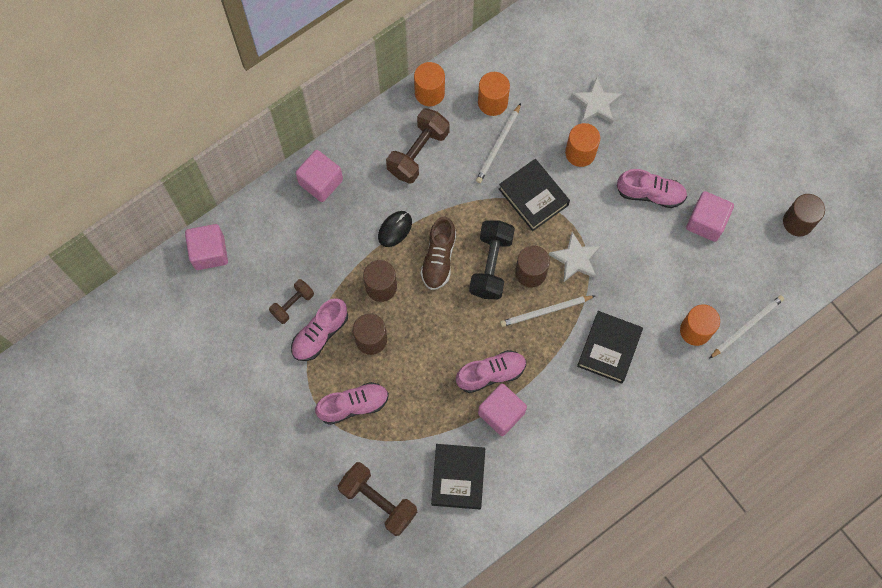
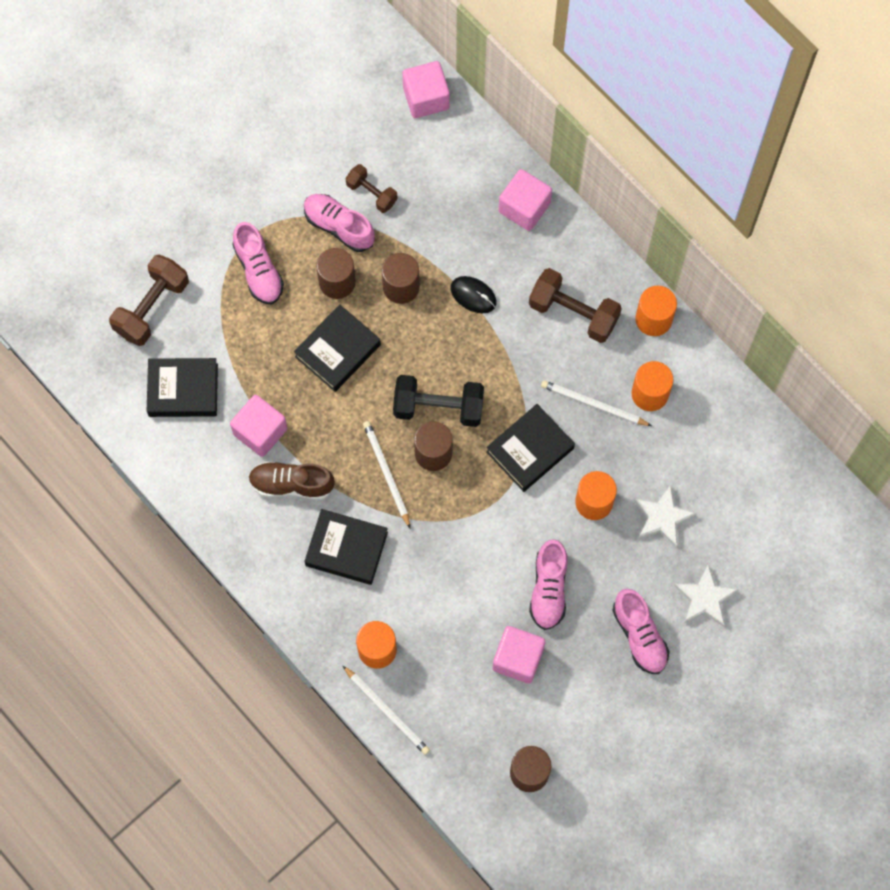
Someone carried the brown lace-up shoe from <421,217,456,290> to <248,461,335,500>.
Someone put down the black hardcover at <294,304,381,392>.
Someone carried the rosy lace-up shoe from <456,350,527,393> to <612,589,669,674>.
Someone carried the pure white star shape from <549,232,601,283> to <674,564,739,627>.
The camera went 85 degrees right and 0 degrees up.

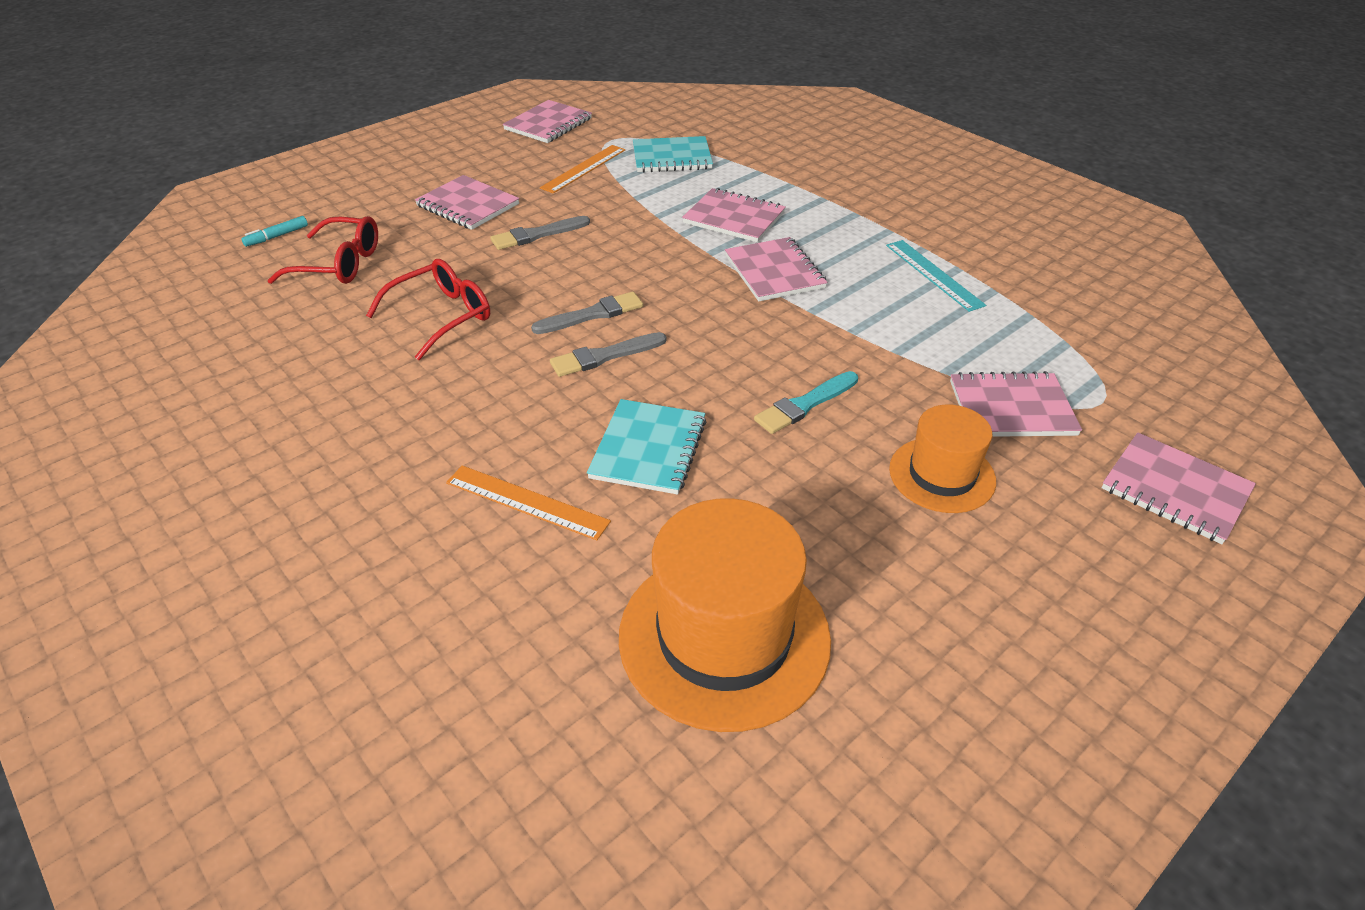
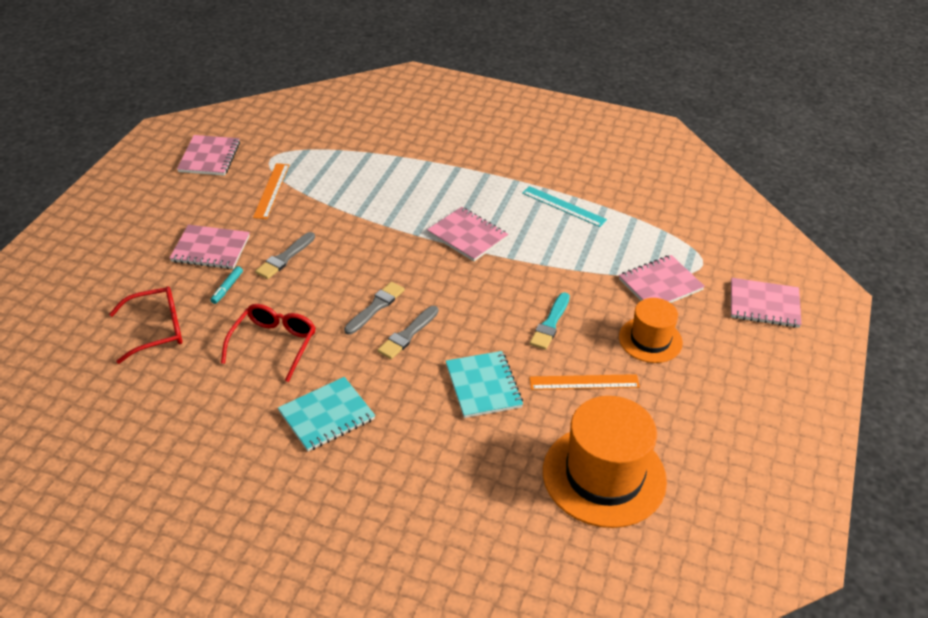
Someone carried the teal marker pen from <241,216,308,247> to <210,266,243,304>.
Someone carried the teal notepad from <633,136,713,173> to <278,377,375,452>.
Someone carried the orange-coloured ruler from <446,465,611,540> to <529,374,640,390>.
Someone took away the rosy notepad at <682,188,786,242>.
The camera went 30 degrees left and 0 degrees up.

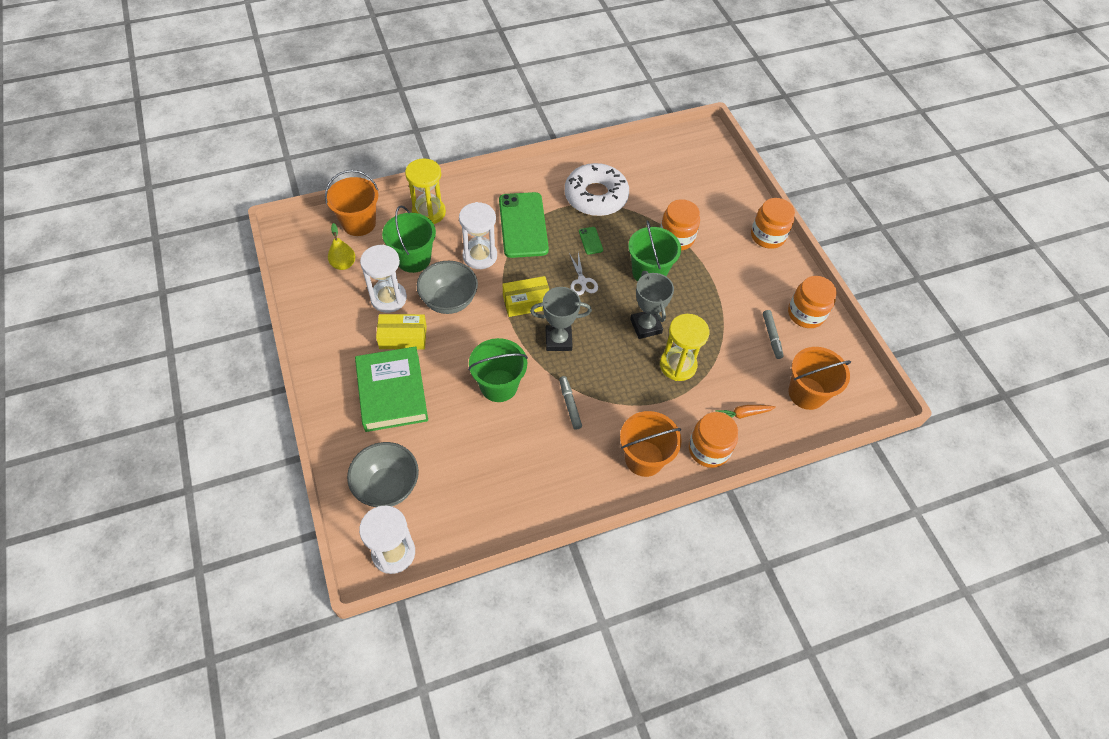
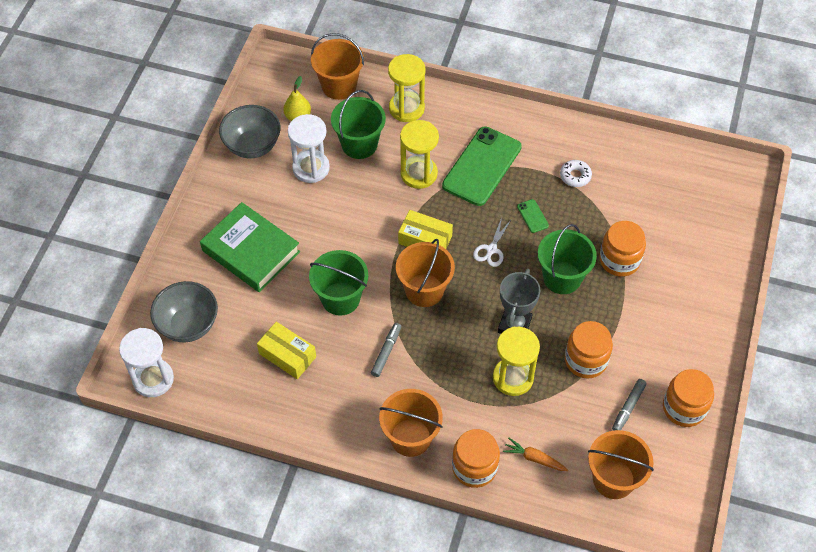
Someone rotated the leaf-green hardcover at <355,346,428,432> by 75 degrees counterclockwise.
Someone carried the grey bowl from <417,261,478,314> to <219,105,281,158>.
Someone carried the yellow box from <376,314,427,349> to <257,322,316,379>.
Someone swapped the grey trophy at <530,287,592,351> for the orange-coloured bucket at <396,239,455,307>.
Someone repainted the pure white hourglass at <459,202,497,269>, which became the yellow hourglass at <400,120,439,189>.
Someone rotated the leaf-green phone at <579,227,603,255> by 45 degrees counterclockwise.
Someone scaled the pure white doughnut at <565,163,629,216> by 0.43.
Someone carried the orange-coloured preserve jar from <751,198,795,249> to <565,321,613,378>.
The camera went 40 degrees right and 0 degrees up.

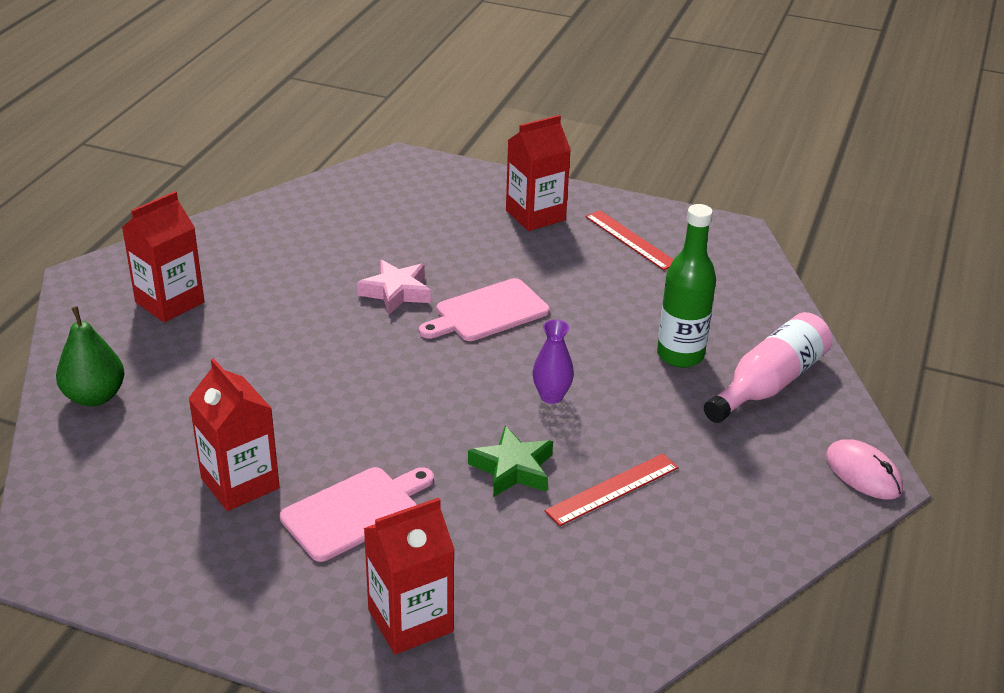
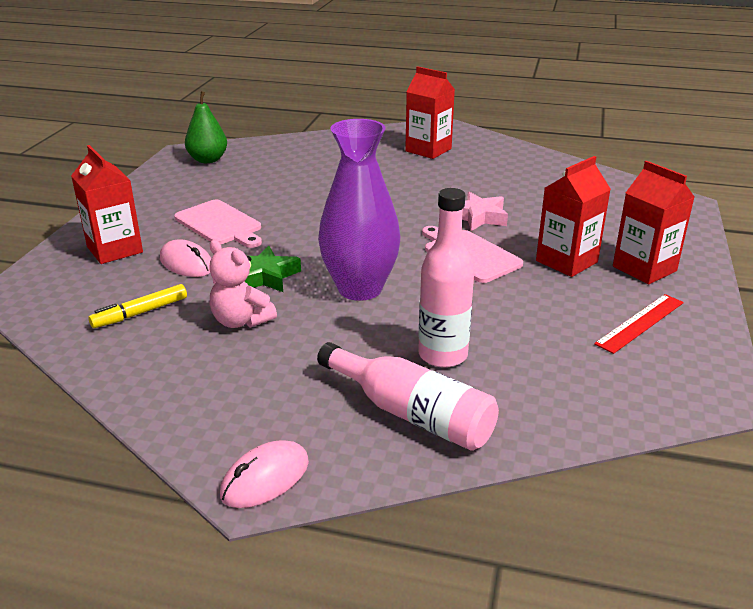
Someone put down the yellow marker pen at <88,284,187,328>.
Someone put down the rosy PC mouse at <160,239,211,277>.
Someone carried the leaf-green pear fruit from <56,306,124,406> to <185,91,227,163>.
Someone swapped the crimson ruler at <545,453,679,526> for the rosy teddy bear at <209,240,277,328>.
Someone scaled the violet flower vase at <533,319,574,404> by 2.21.
Someone repainted the leaf-green flask at <657,204,716,368>, which became the rosy flask at <418,188,474,368>.
Someone carried the crimson carton from <188,358,280,511> to <536,156,611,277>.
The camera went 85 degrees right and 5 degrees down.

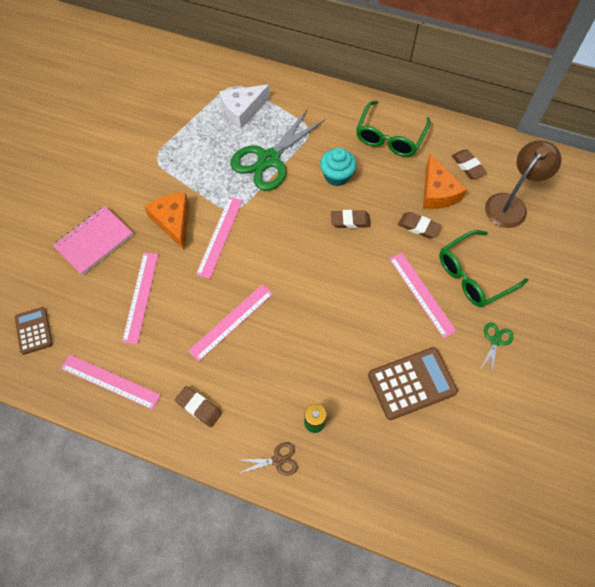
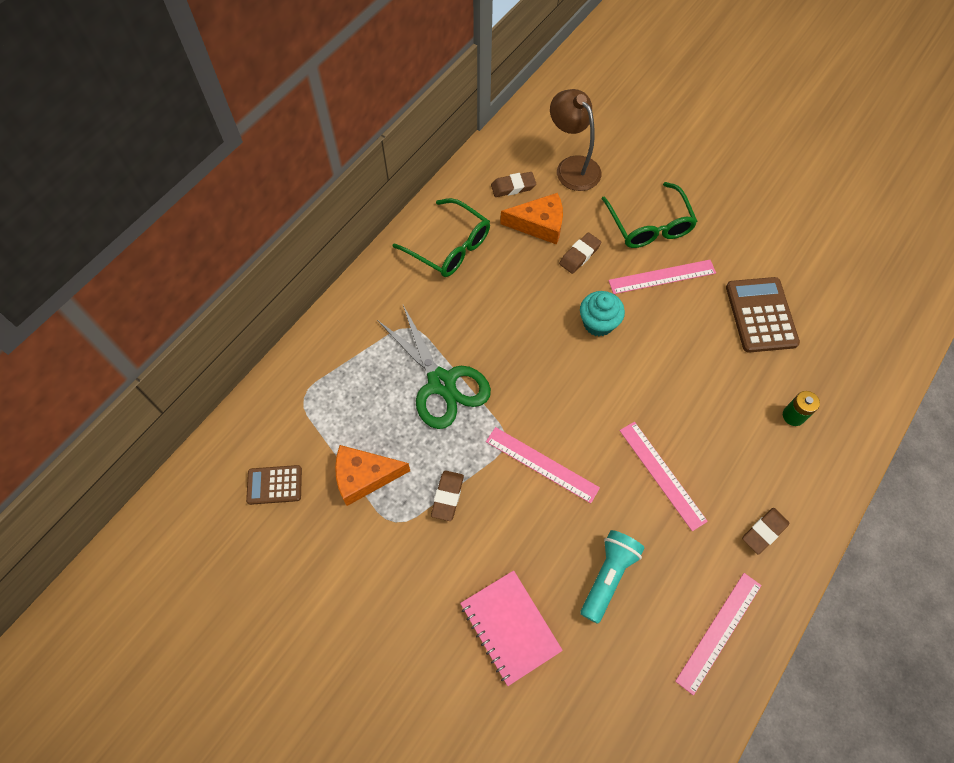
Someone carried the brown pocket calculator from <15,307,52,355> to <246,465,302,505>.
Someone carried the orange-coloured cheese wedge from <144,193,189,250> to <335,445,410,506>.
Someone carried the brown pencil eraser from <331,210,371,229> to <431,471,464,521>.
Someone carried the teal fairy cake from <320,148,356,186> to <580,291,625,337>.
Someone swapped the rosy ruler at <122,253,159,344> for the teal flashlight at <581,530,645,624>.
Someone took away the pure white cheese wedge at <219,84,270,128>.
Someone took away the brown pair of scissors at <238,442,298,476>.
Someone took away the leaf-green pair of scissors at <480,323,514,375>.
The camera went 75 degrees left and 0 degrees up.

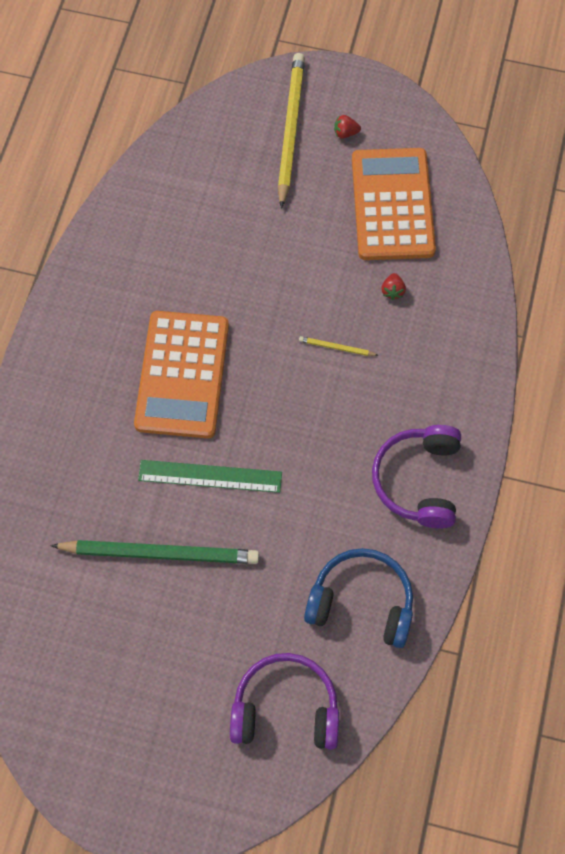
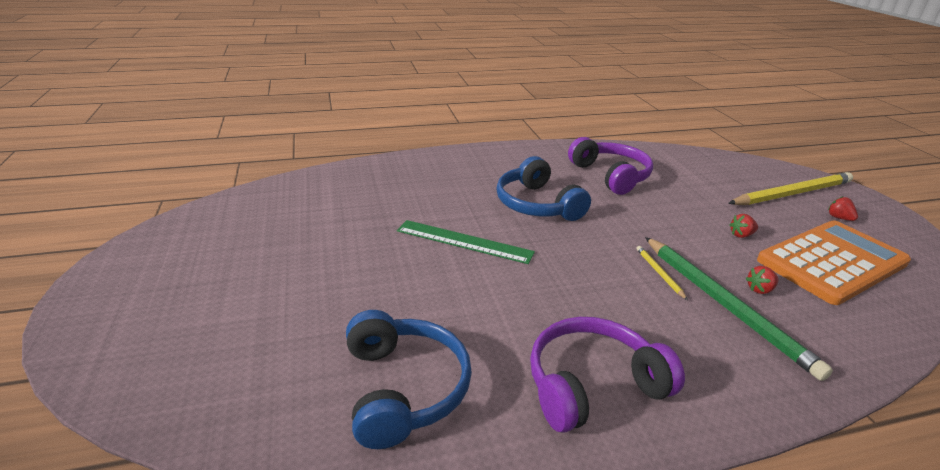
Someone rotated the leaf-green ruler at <138,460,282,493> by 45 degrees counterclockwise.
Someone swapped the orange-coloured pocket calculator at <134,311,229,438> for the cobalt over-ear headphones at <496,156,591,221>.
Someone carried the violet over-ear headphones from <230,653,339,750> to <568,137,653,195>.
Someone carried the leaf-green pencil from <50,540,259,564> to <645,237,833,381>.
Someone put down the crimson strawberry at <729,214,758,238>.
The camera went 60 degrees right and 35 degrees down.

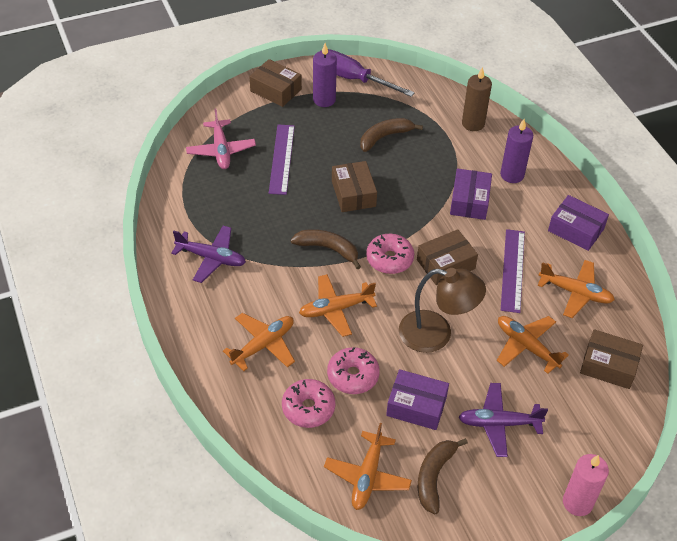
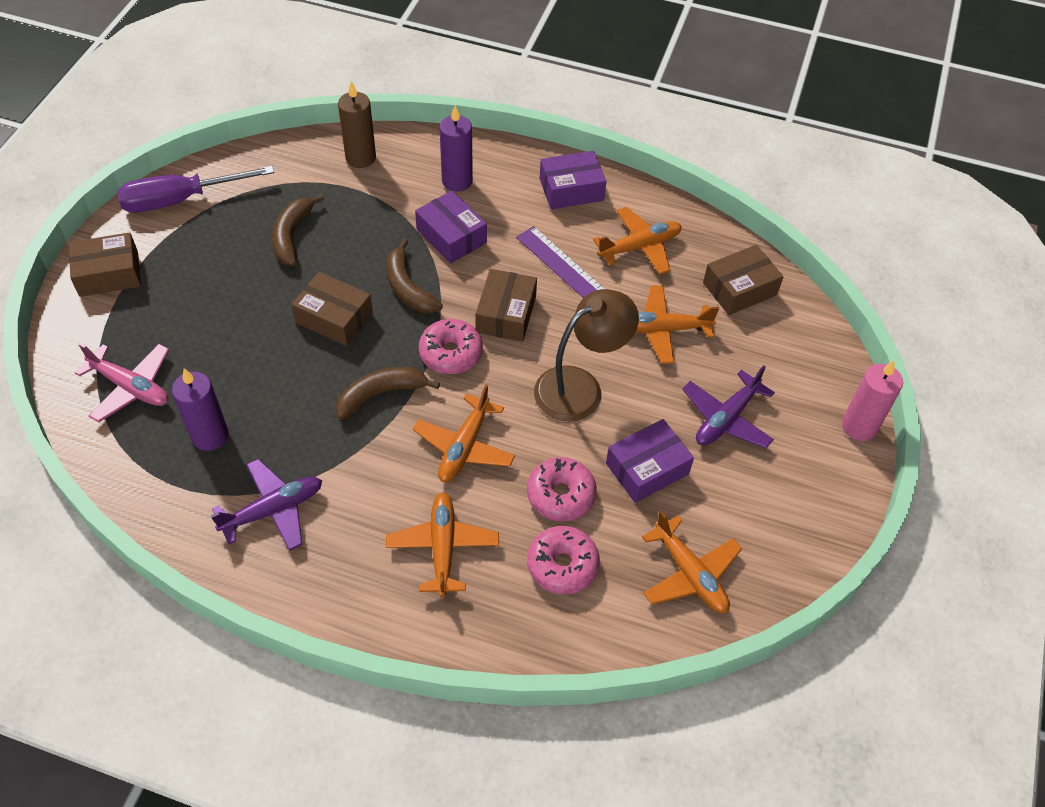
Someone carried the violet pillar candle from <313,43,337,107> to <172,368,228,451>.
Someone carried the brown toy banana from <417,438,468,514> to <386,239,443,313>.
Someone took away the violet ruler at <269,125,295,195>.
The camera went 50 degrees left and 5 degrees up.

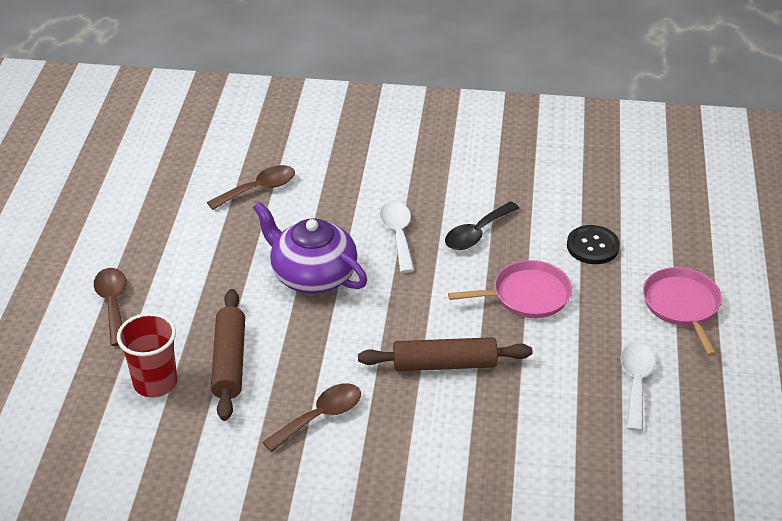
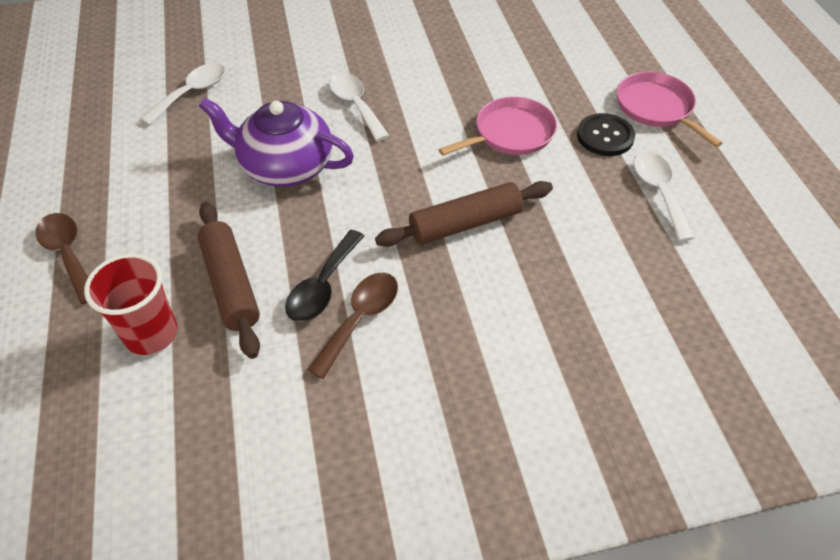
Someone repainted the brown teaspoon at <207,165,295,210>, which became the pure white teaspoon at <140,63,225,125>.
Someone carried the black teaspoon from <445,201,519,250> to <285,230,364,322>.
Someone carried the black shirt button from <567,225,620,264> to <577,113,635,156>.
The camera went 20 degrees left and 10 degrees up.

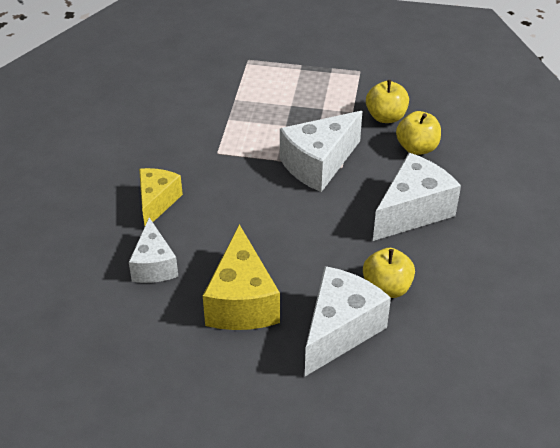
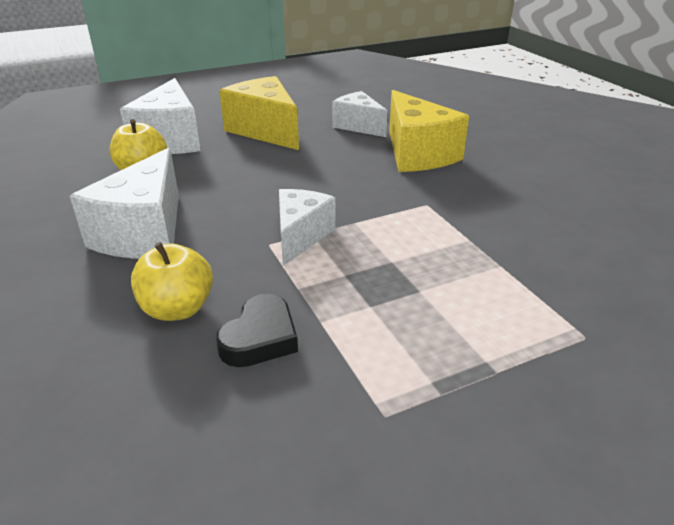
Someone swapped the yellow toy apple at <366,80,409,123> for the black heart at <216,294,298,367>.
Someone scaled the pure white cheese wedge at <280,111,362,192> by 0.65.
Someone scaled the yellow cheese wedge at <139,168,183,226> by 1.54.
The camera went 145 degrees right and 10 degrees down.

